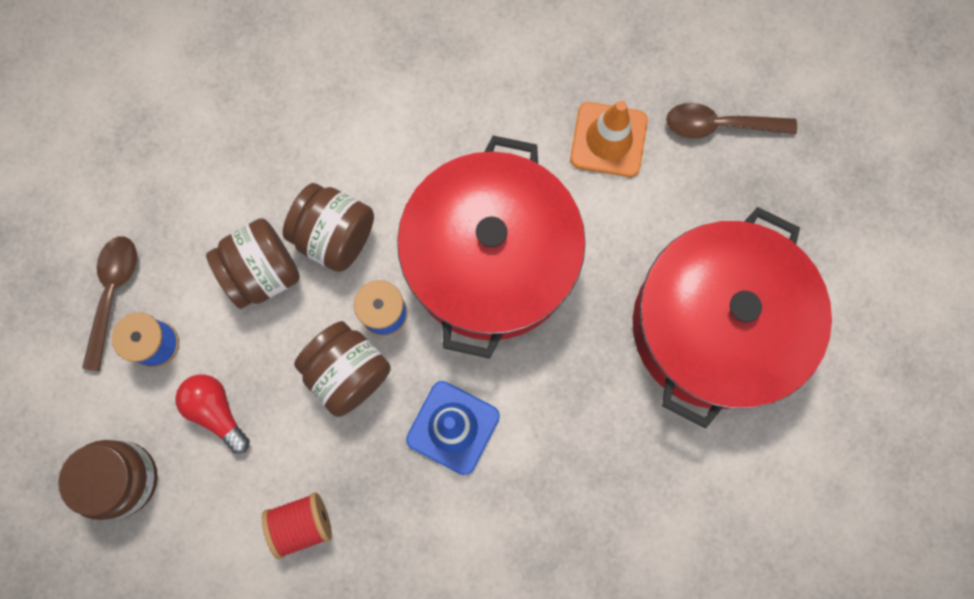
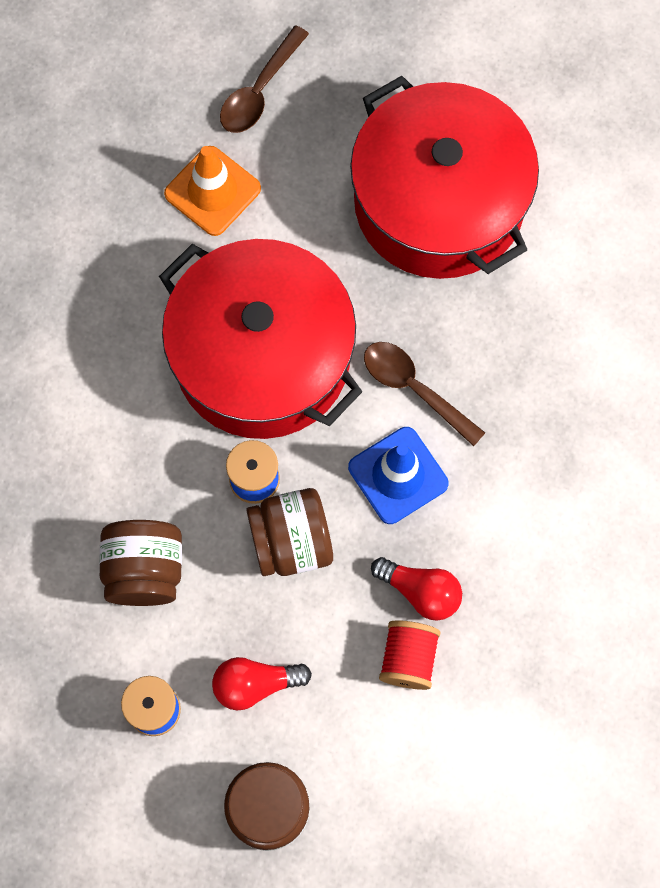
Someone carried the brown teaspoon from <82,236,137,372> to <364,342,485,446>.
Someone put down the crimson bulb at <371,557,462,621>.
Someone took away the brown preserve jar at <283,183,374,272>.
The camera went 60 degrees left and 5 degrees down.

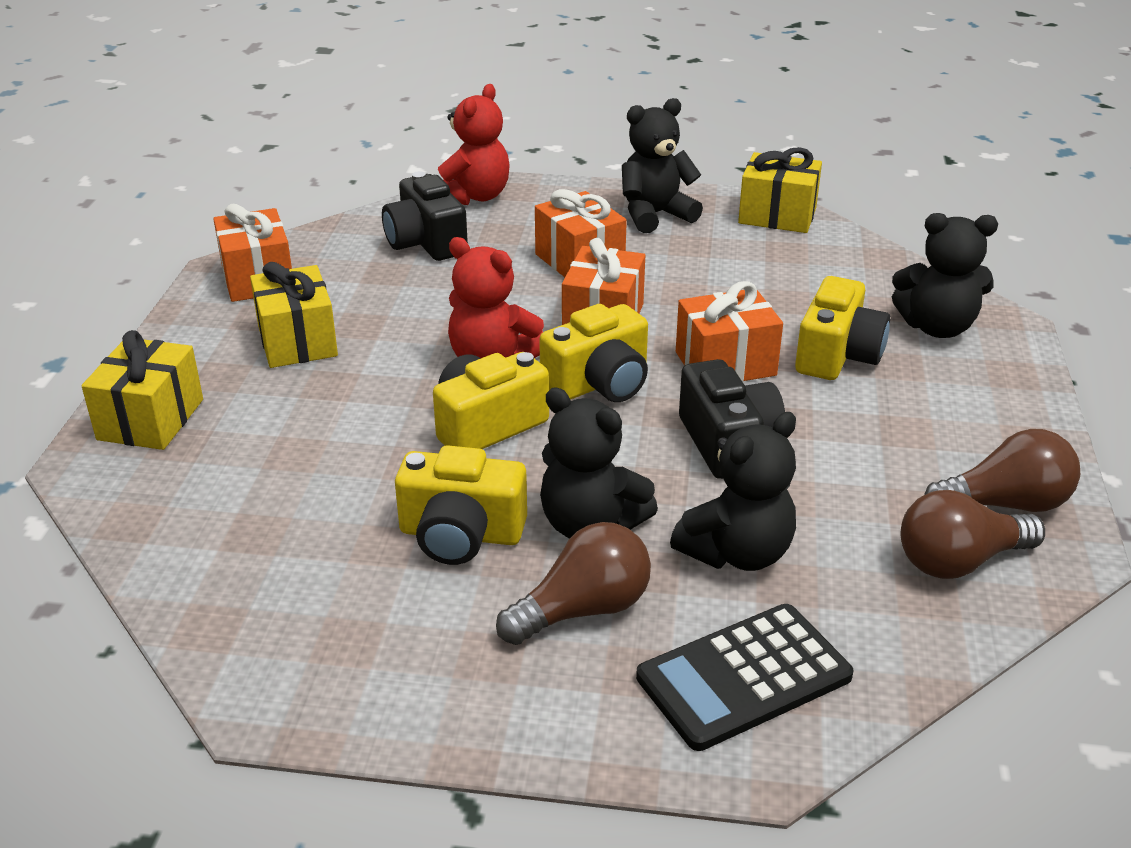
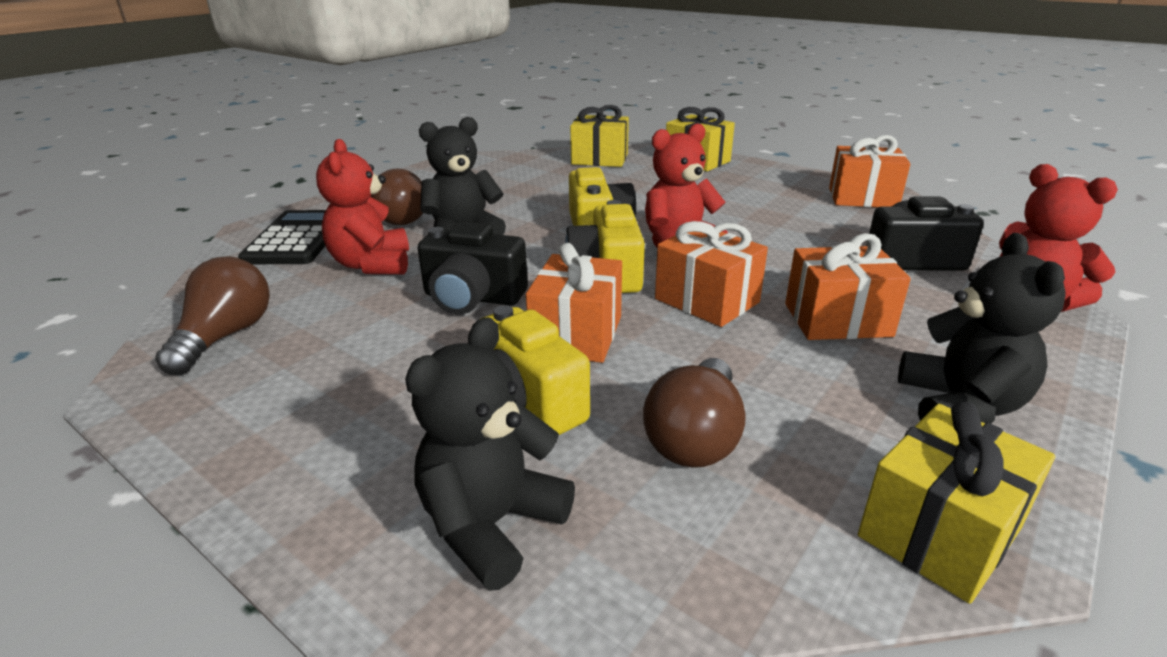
Someone repainted the black teddy bear at <670,412,796,571>, which became the crimson teddy bear at <316,139,409,275>.
Someone carried the yellow wrapped gift from <250,262,338,368> to <570,105,629,167>.
Someone carried the brown bulb from <924,429,1080,512> to <643,358,746,468>.
Someone took away the yellow camera at <395,445,527,565>.
The camera went 120 degrees right and 5 degrees down.

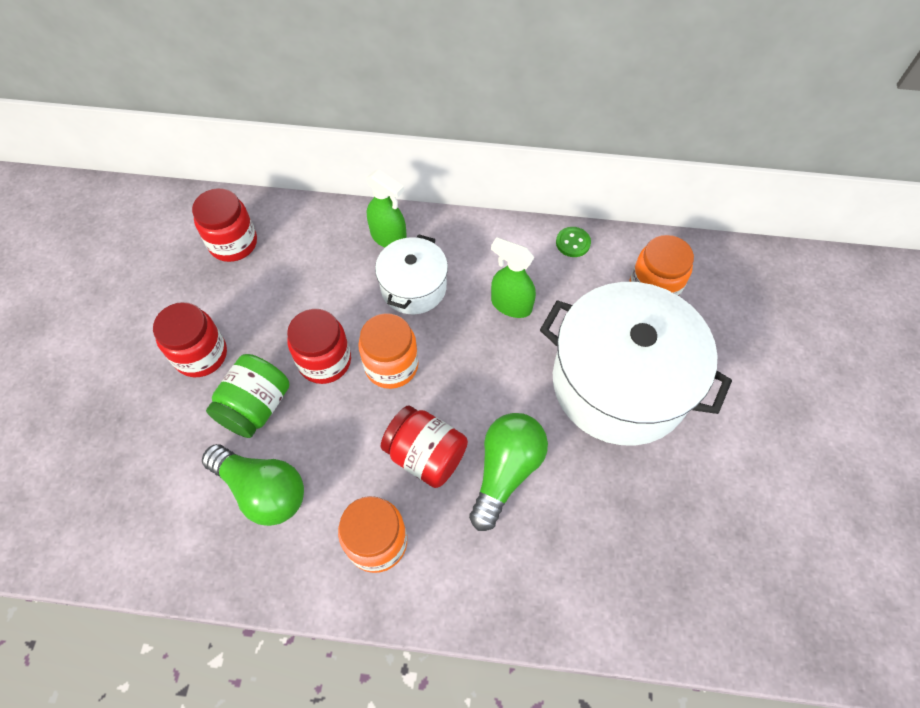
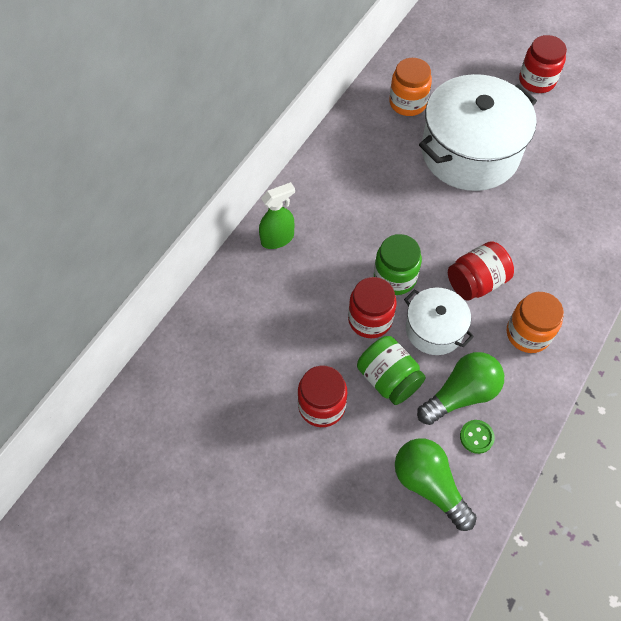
Someone repainted the orange-coloured preserve jar at <358,313,419,389>, which became the leaf-green preserve jar at <374,234,422,295>.
Someone carried the leaf-green bulb from <469,413,548,531> to <395,438,477,531>.
Someone carried the pure white pot from <375,234,448,314> to <404,288,474,355>.
Someone carried the leaf-green shirt button from <556,227,591,257> to <460,420,495,454>.
Someone carried the crimson preserve jar from <192,188,257,262> to <519,35,567,93>.
Someone took away the leaf-green spray cleaner at <491,237,536,318>.
The camera went 65 degrees left and 0 degrees up.

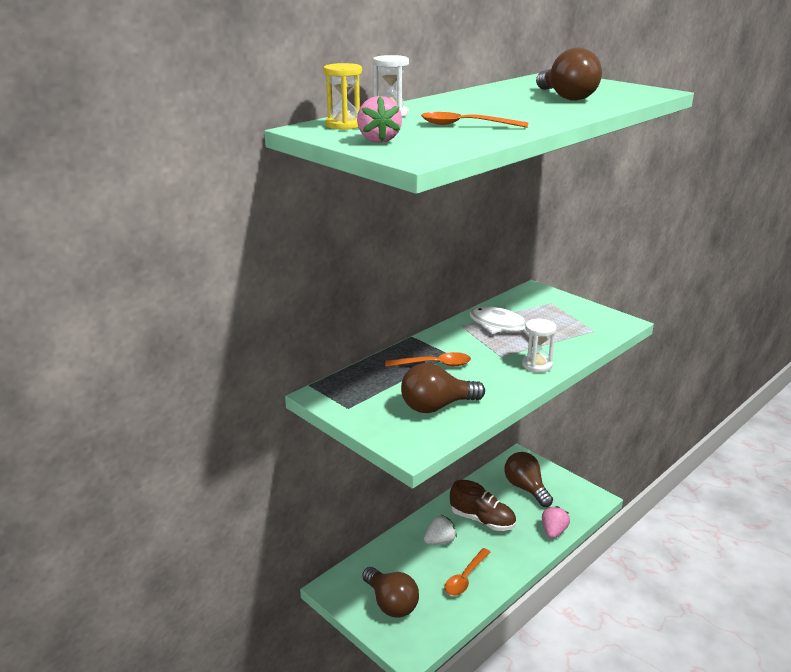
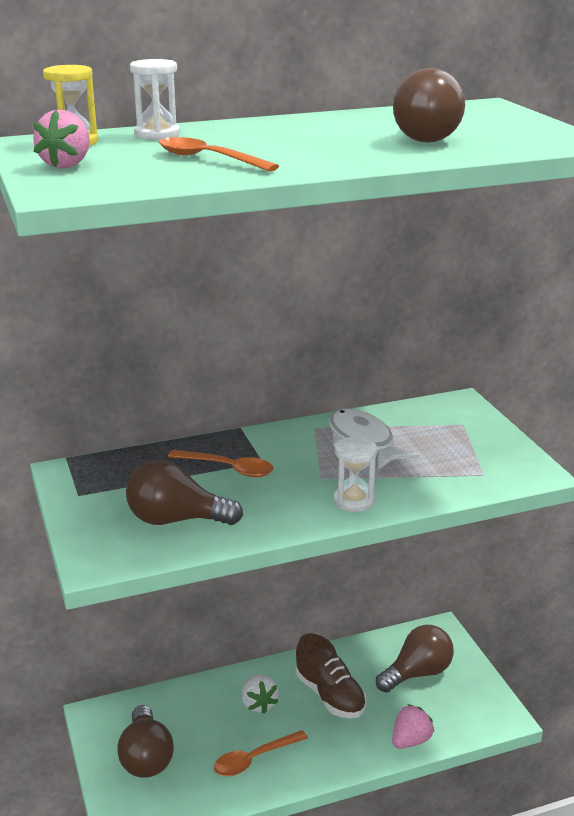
Someone rotated the pure white strawberry at <424,515,457,544> by 75 degrees clockwise.
Someone rotated the brown bulb at <504,452,553,507> by 60 degrees clockwise.
The camera went 25 degrees right and 0 degrees up.

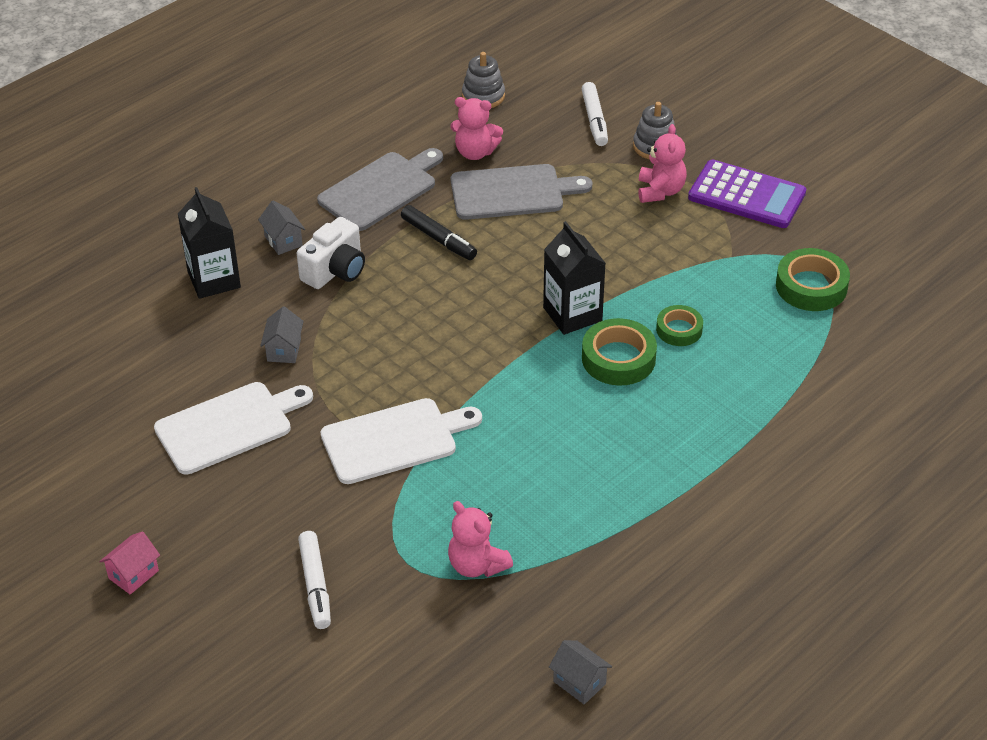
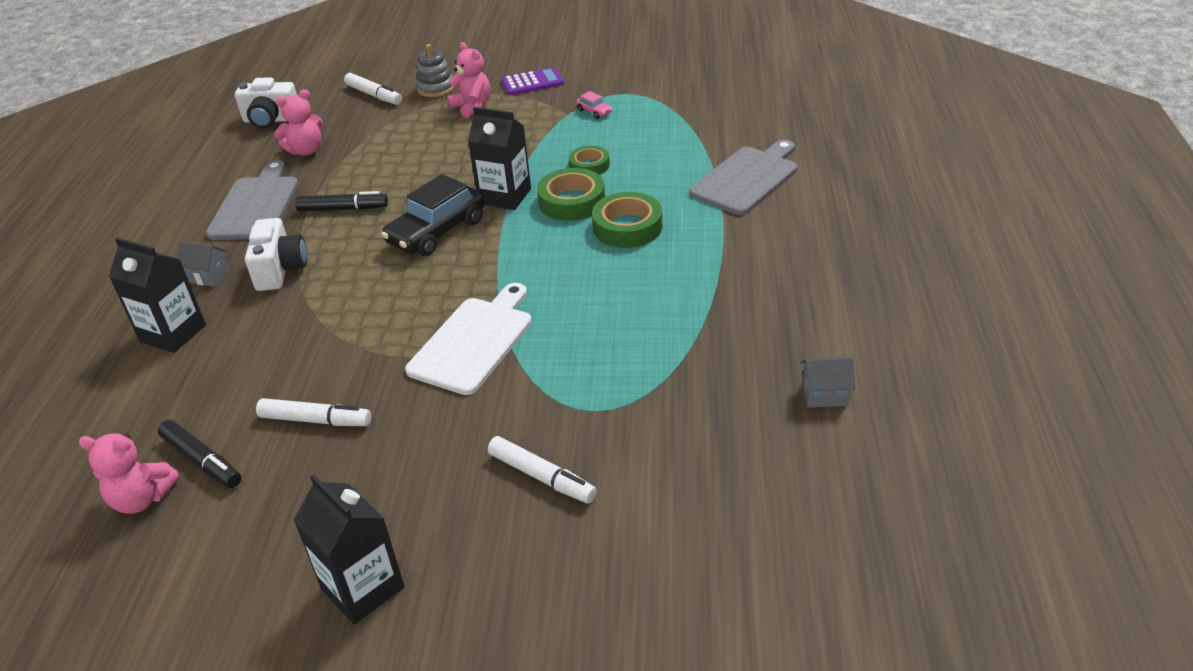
Someone carried the rosy teddy bear from <448,501,513,577> to <78,433,180,514>.
Someone put down the black marker pen at <158,420,241,488>.
Someone swapped the grey stacking rings at <462,52,505,108> for the pure white camera at <235,77,297,128>.
Someone swapped the pure white chopping board at <154,382,313,475> for the pure white marker pen at <256,398,371,426>.
Someone swapped the rosy cottage at <99,531,160,594> for the black carton at <294,474,405,624>.
Someone put down the black automobile at <381,174,485,256>.
Someone scaled the violet pocket calculator at <688,159,806,228> by 0.65.
Someone put down the rosy automobile at <576,91,612,119>.
Someone carried the leaf-green roll of tape from <776,248,850,311> to <592,192,662,248>.
Someone carried the grey chopping board from <451,164,592,220> to <689,140,798,215>.
Someone took away the grey cottage at <260,307,304,363>.
The camera went 40 degrees left and 5 degrees down.

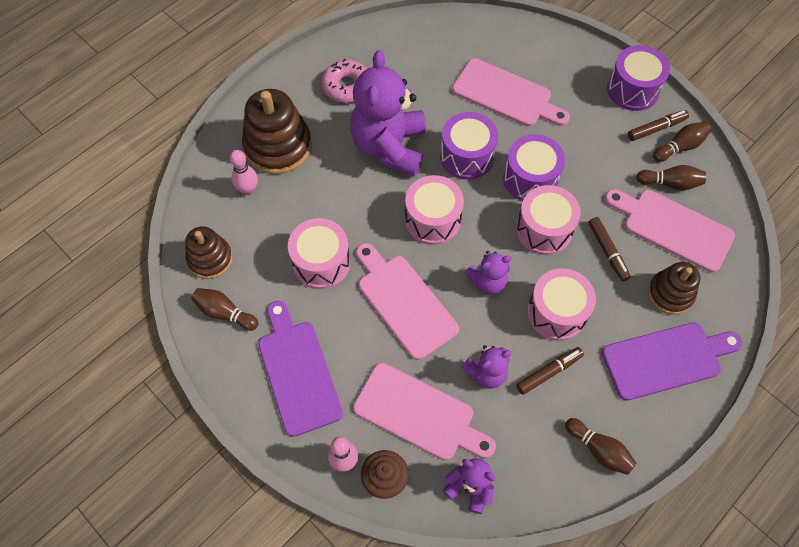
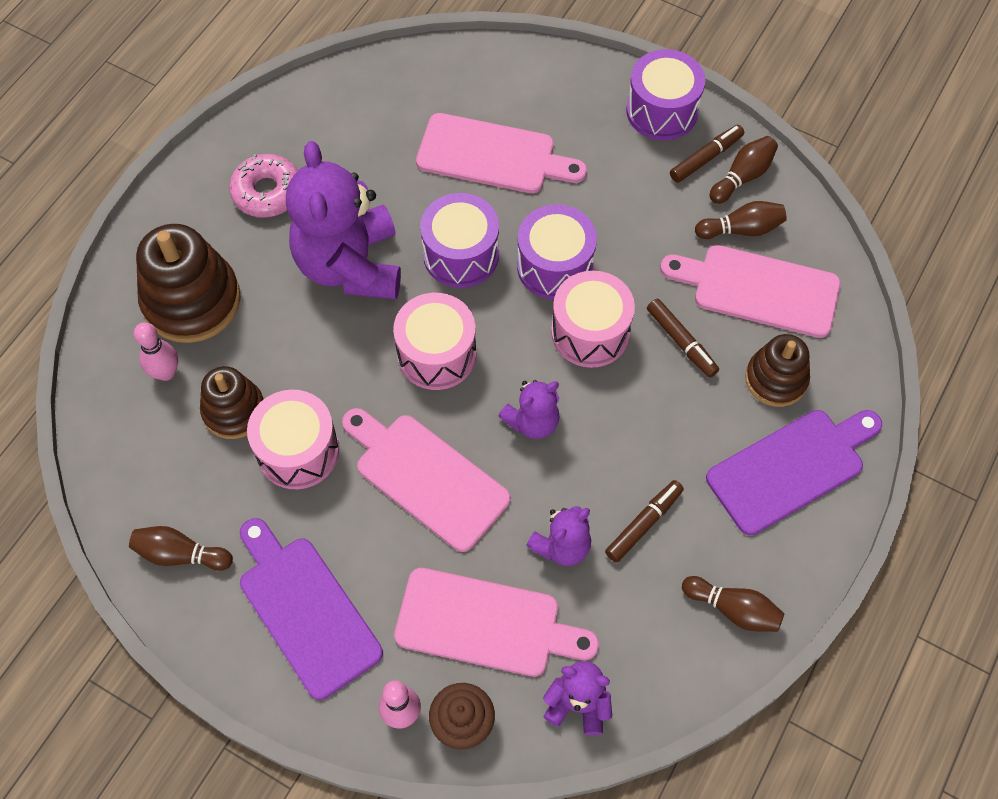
Someone carried the brown stacking rings from <185,226,233,279> to <200,366,264,439>.
Someone took away the rosy drum at <527,268,596,341>.
The camera went 15 degrees left and 0 degrees up.

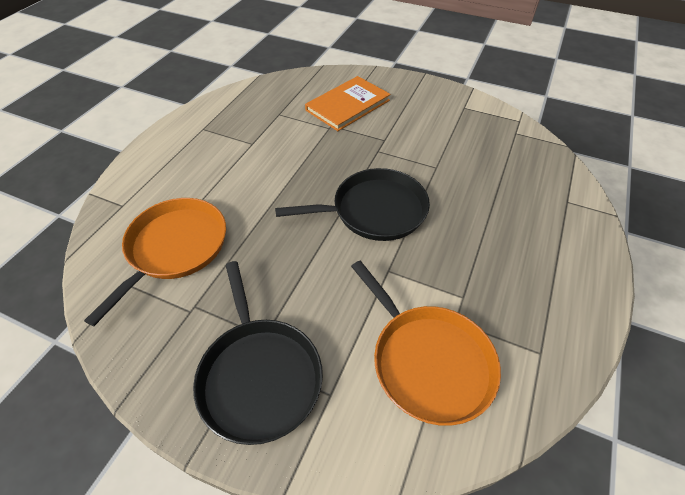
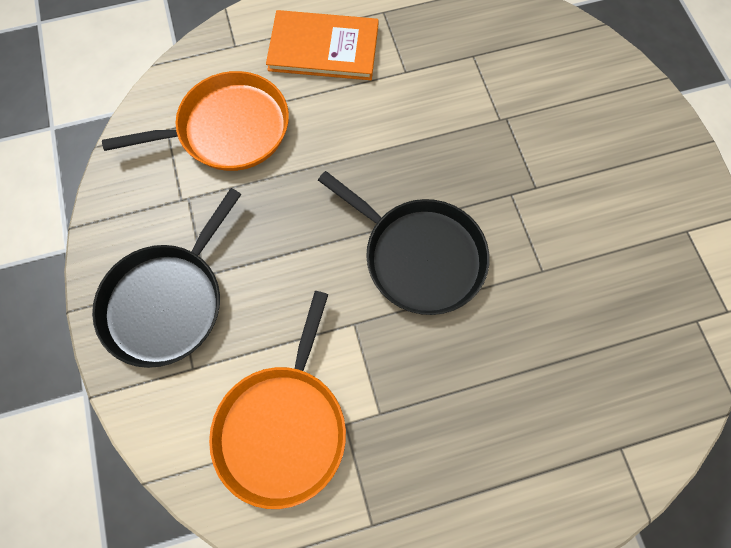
Someone carried the orange-coloured hardcover from <305,76,391,131> to <266,10,378,80>.
The camera went 50 degrees right and 20 degrees up.

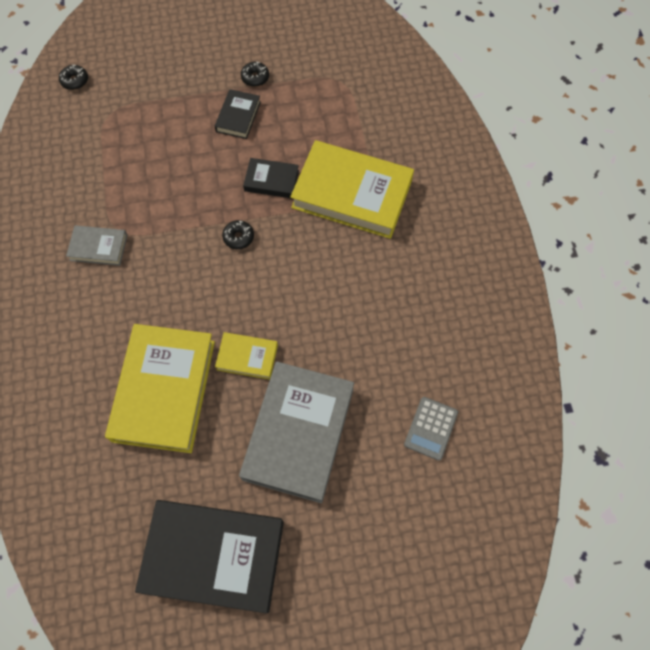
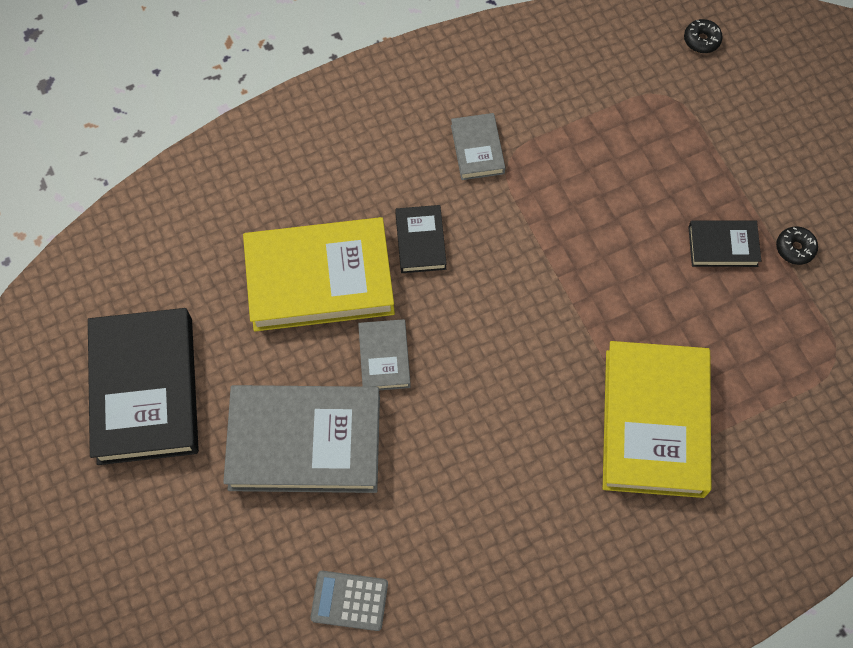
Someone repainted the yellow hardcover at <215,332,278,380>, which became the grey hardcover at <358,319,411,390>.
Someone carried the black hardcover from <243,158,299,198> to <395,205,447,273>.
Someone took away the black doughnut at <222,220,254,249>.
The camera went 75 degrees right and 0 degrees up.

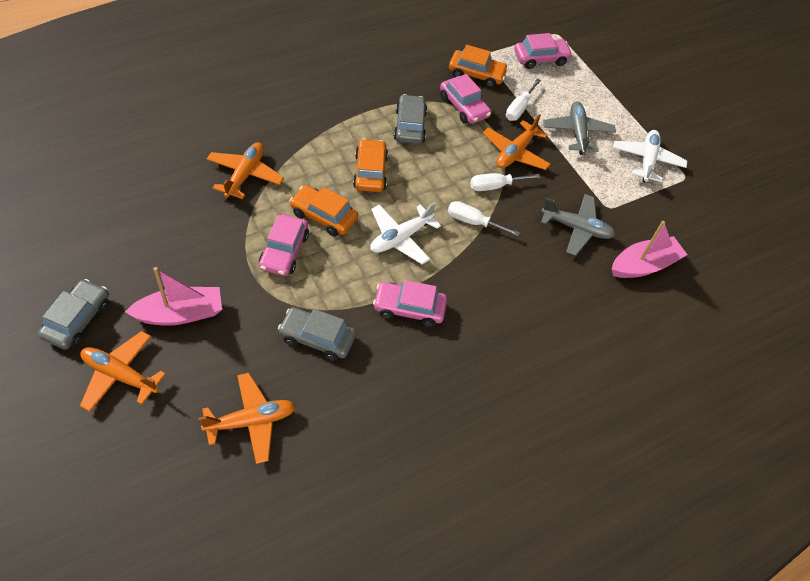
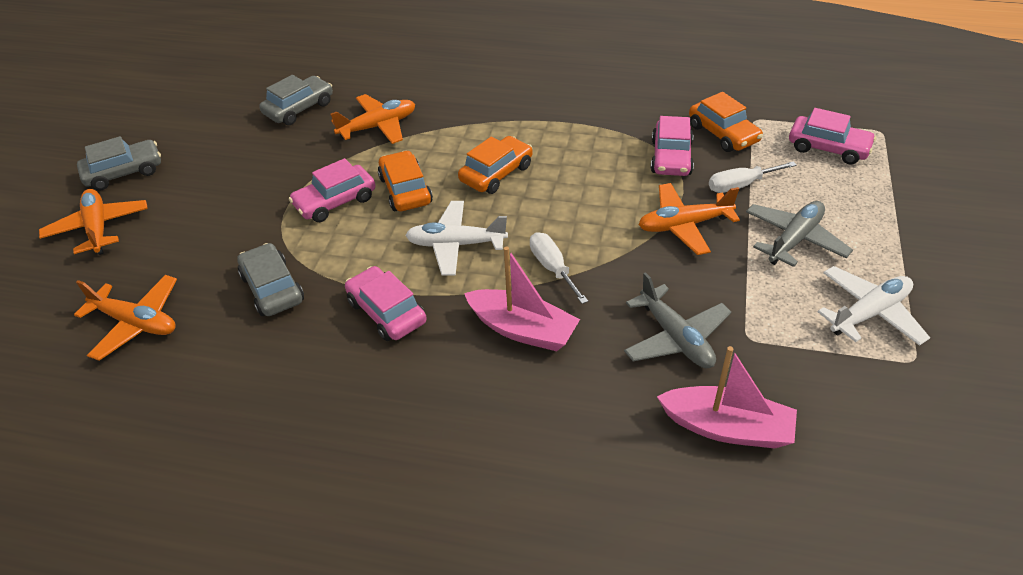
Someone carried the grey automobile from <394,94,427,144> to <259,75,333,125>.
Someone carried the rosy toy boat from <125,267,222,326> to <464,246,580,351>.
Someone took away the pure white screwdriver at <470,173,541,191>.
The camera went 50 degrees right and 10 degrees down.

